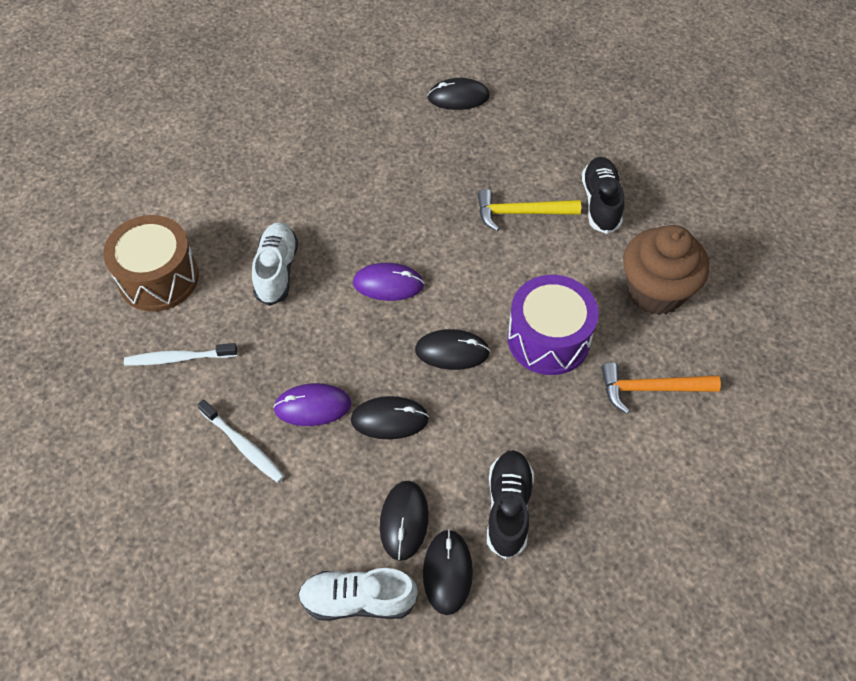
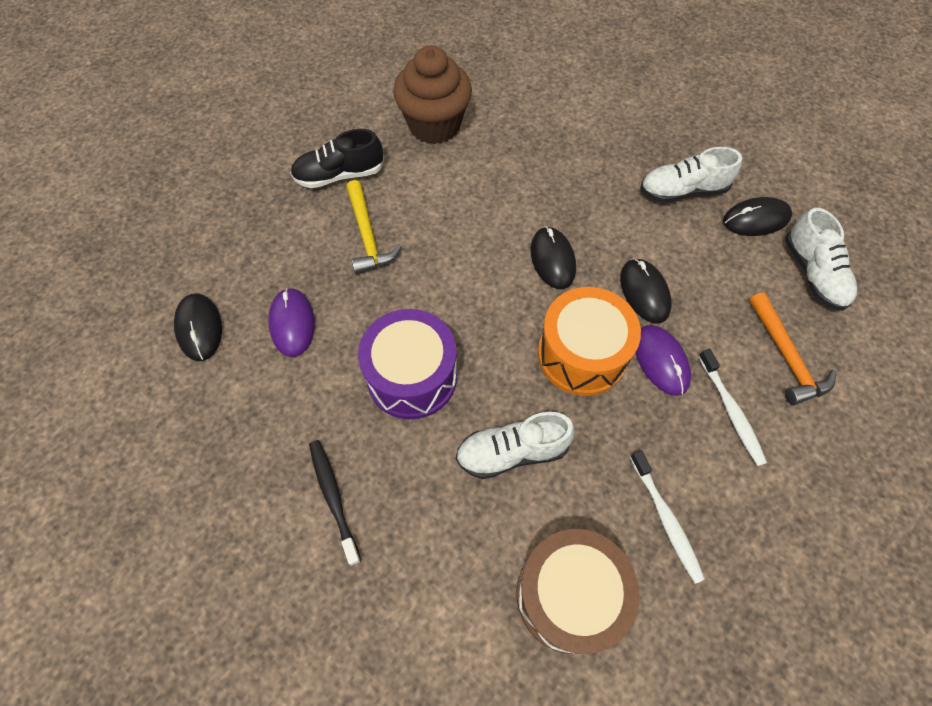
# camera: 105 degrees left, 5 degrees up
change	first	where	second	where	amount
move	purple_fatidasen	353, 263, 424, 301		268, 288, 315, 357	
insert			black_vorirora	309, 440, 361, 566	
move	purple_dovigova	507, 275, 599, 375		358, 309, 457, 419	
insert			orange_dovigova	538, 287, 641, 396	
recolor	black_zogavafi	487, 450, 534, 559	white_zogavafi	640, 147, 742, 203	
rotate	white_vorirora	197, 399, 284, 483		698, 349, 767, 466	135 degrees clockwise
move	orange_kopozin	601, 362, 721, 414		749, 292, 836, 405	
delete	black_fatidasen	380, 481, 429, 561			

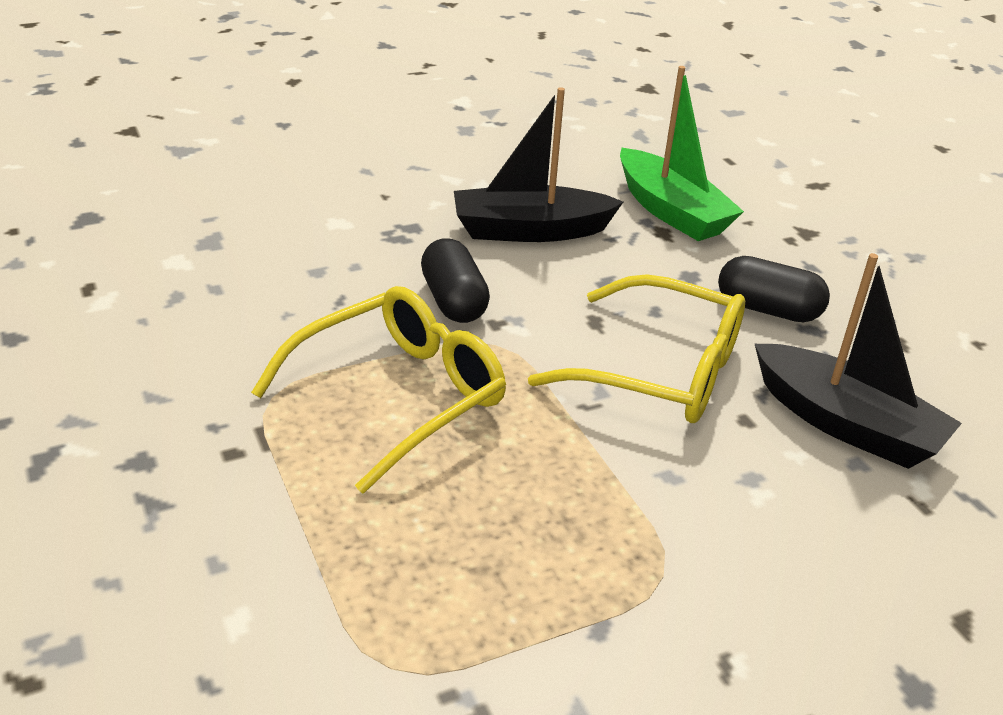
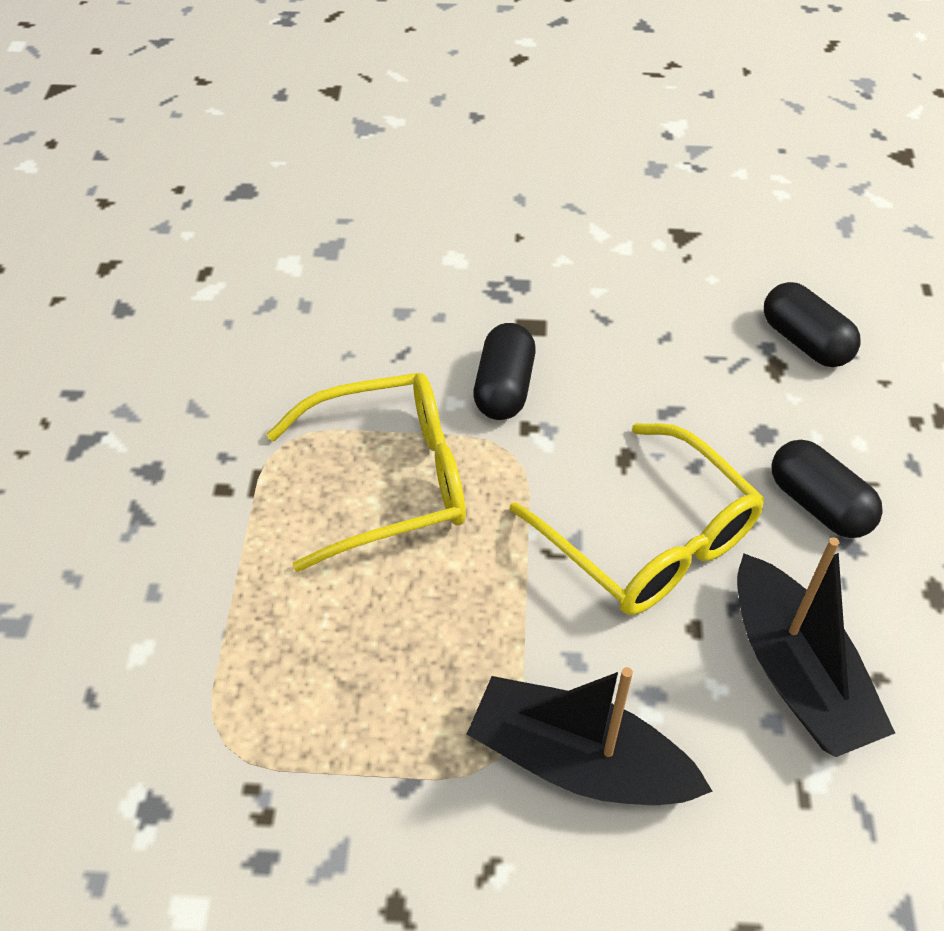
# camera: 30 degrees right, 15 degrees up
change	first	where	second	where	amount
move	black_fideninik	454, 87, 623, 242		467, 667, 713, 805	
replace	green_fideninik	620, 66, 744, 241	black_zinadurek	764, 282, 861, 367	

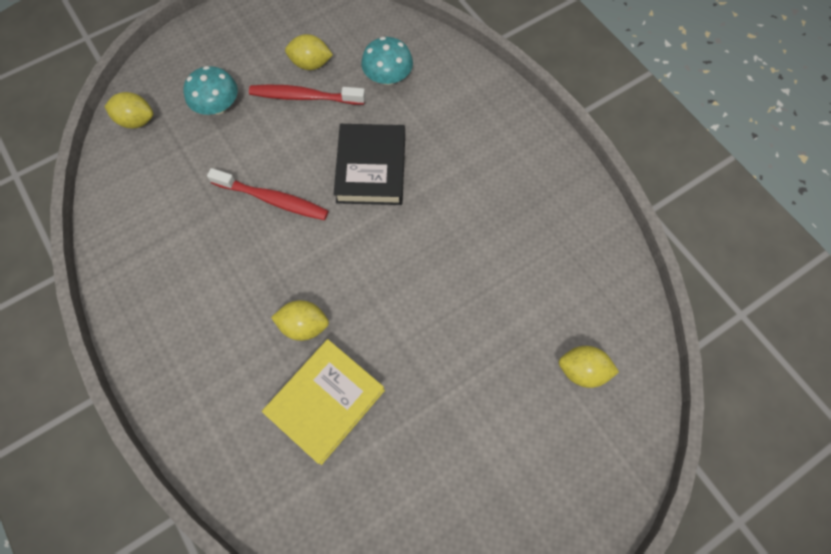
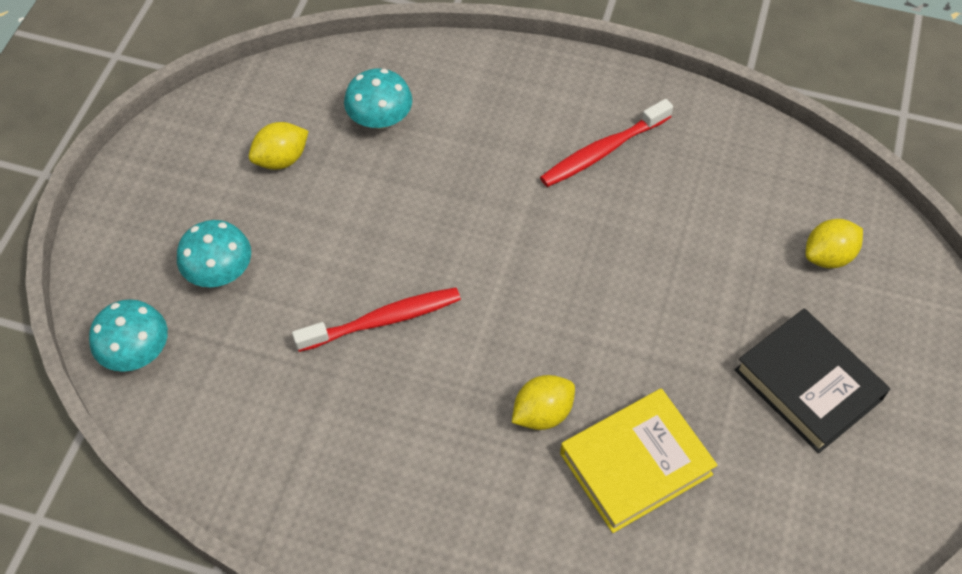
# camera: 40 degrees left, 10 degrees down
change	first	where	second	where	amount
replace	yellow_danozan	104, 92, 153, 128	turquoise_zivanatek	89, 299, 168, 372	
move	red_vorirora	249, 85, 365, 105		540, 99, 673, 187	
rotate	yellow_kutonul	262, 339, 385, 465		560, 388, 718, 533	60 degrees clockwise
move	black_kutonul	334, 124, 405, 205		735, 308, 890, 453	

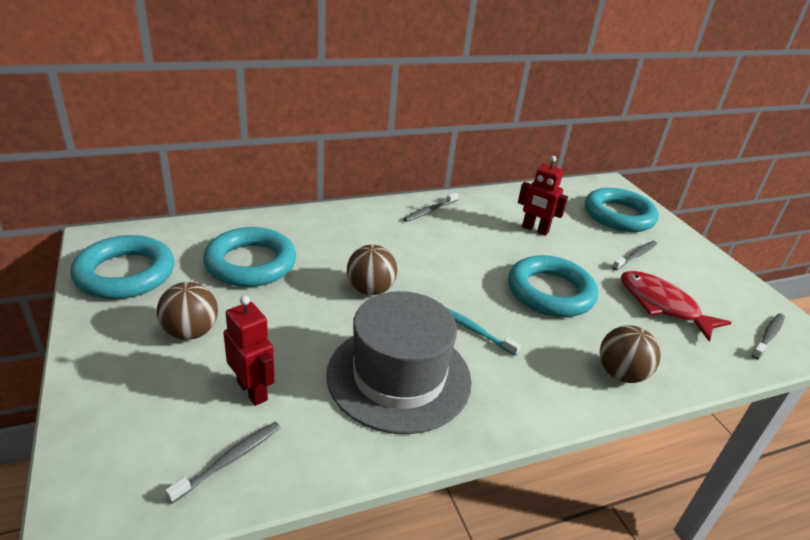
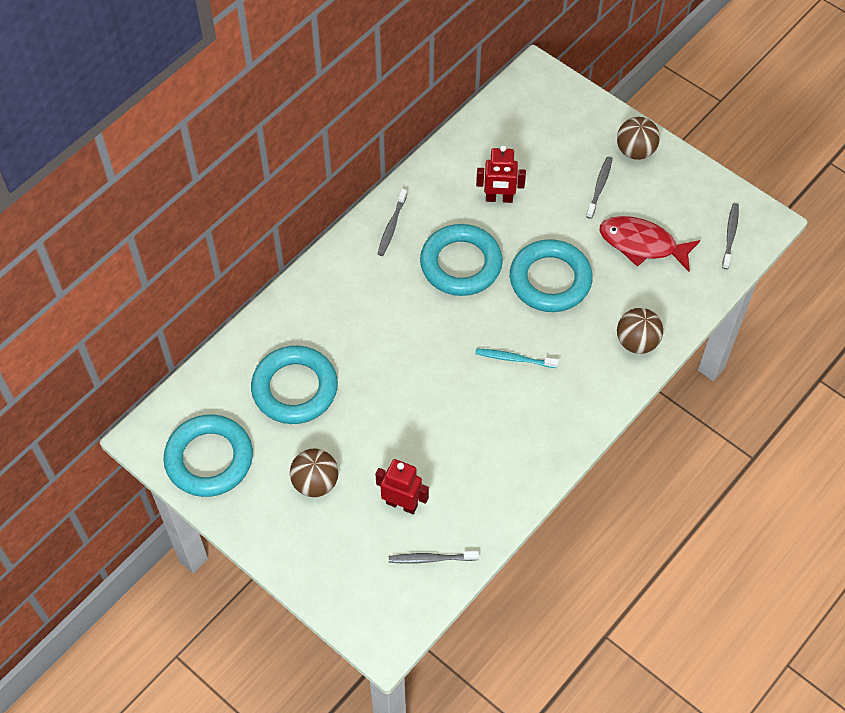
# camera: 25 degrees left, 25 degrees up
change	first	where	second	where	amount
rotate	grey_vorirora	165, 422, 281, 503		389, 551, 479, 564	105 degrees counterclockwise
move	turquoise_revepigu	585, 188, 659, 232		420, 224, 503, 296	
move	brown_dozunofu	347, 245, 397, 295		617, 117, 660, 160	
delete	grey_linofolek	326, 291, 472, 434			

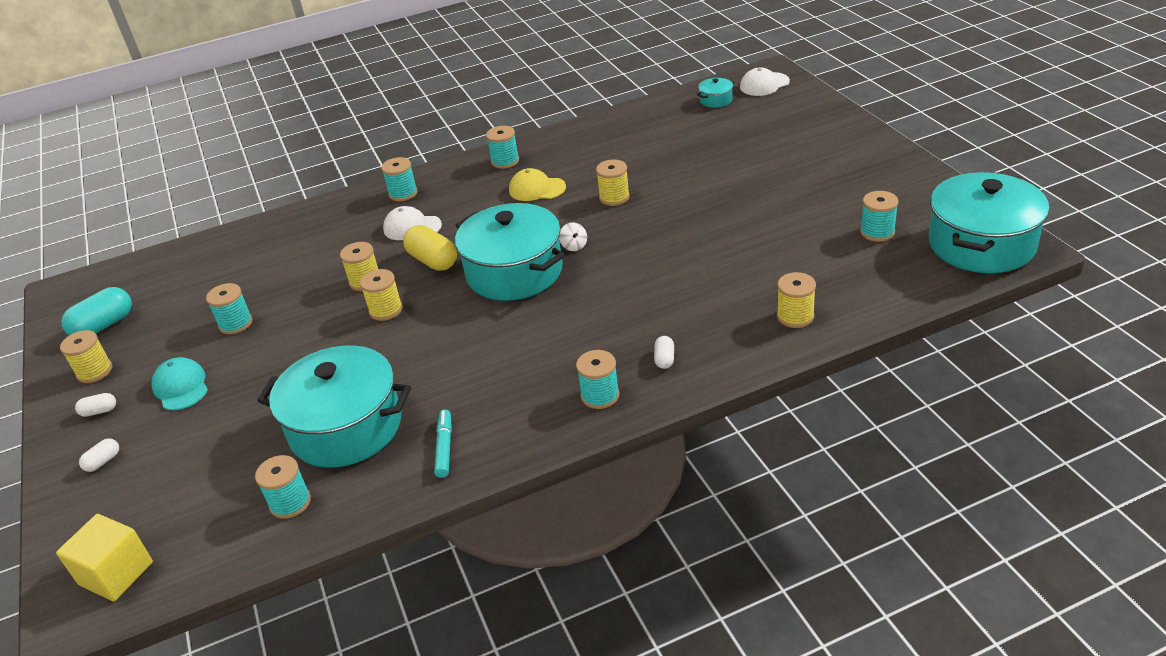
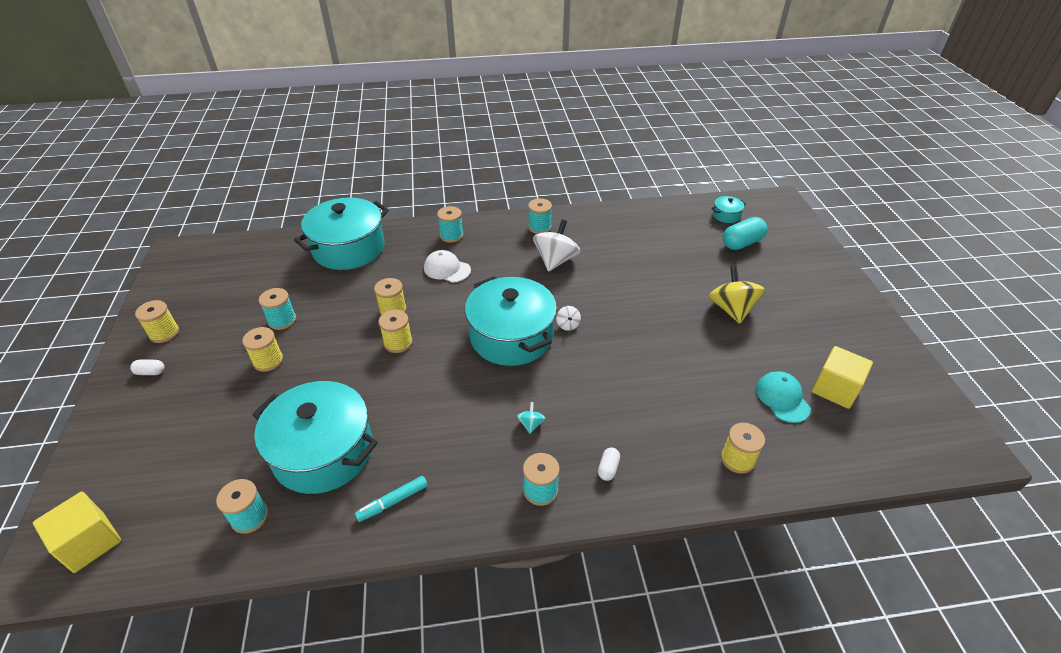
# camera: 10 degrees right, 5 degrees up
change	first	where	second	where	amount
move	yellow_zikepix	596, 160, 630, 206		242, 327, 283, 372	
move	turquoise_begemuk	929, 172, 1049, 273		294, 197, 389, 270	
rotate	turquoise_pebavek	434, 410, 452, 478		355, 476, 428, 522	135 degrees counterclockwise
insert			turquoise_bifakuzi	517, 402, 546, 434	
replace	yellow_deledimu	509, 168, 566, 201	white_bifakuzi	533, 219, 581, 272	
insert			yellow_bifakuzi	709, 265, 765, 324	
move	turquoise_zinadurek	61, 287, 132, 335		723, 217, 768, 250	
move	turquoise_deledimu	151, 357, 208, 410		756, 371, 811, 423	
replace	turquoise_zikepix	860, 191, 899, 242	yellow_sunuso	812, 346, 873, 409	
delete	white_zinadurek	79, 438, 119, 472			
delete	yellow_zinadurek	403, 225, 457, 271			
delete	white_deledimu	740, 68, 790, 96			

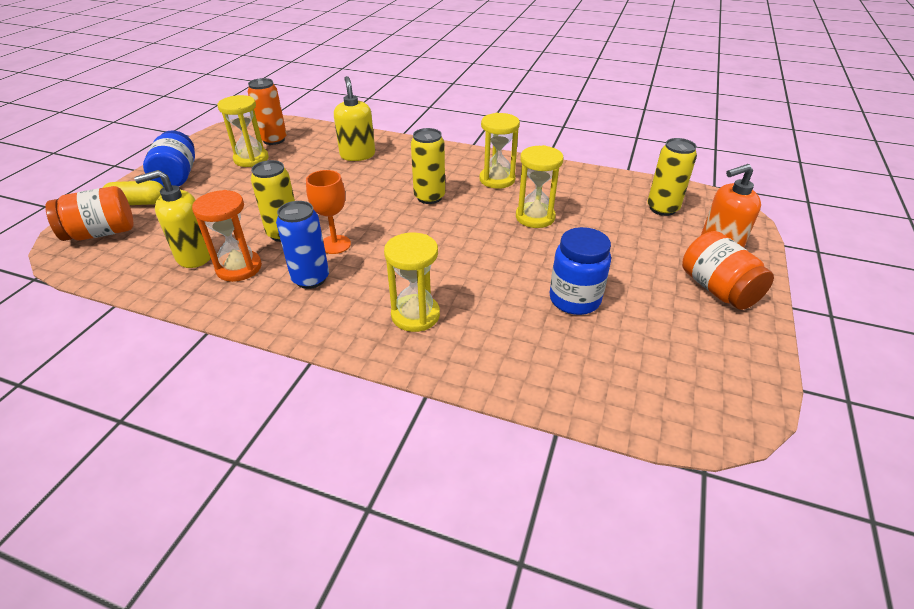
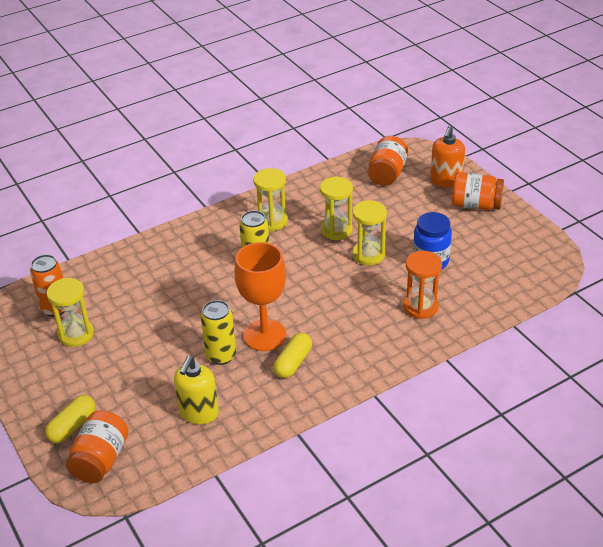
# camera: 50 degrees left, 0 degrees up
change	first	where	second	where	amount
resize	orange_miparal	306, 170, 351, 254		234, 242, 286, 351	x1.64
replace	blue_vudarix	276, 201, 329, 289	yellow_zinadurek	273, 333, 312, 378	
move	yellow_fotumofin	384, 232, 440, 332		352, 200, 387, 265	
replace	yellow_vudarix	647, 138, 697, 216	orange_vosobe	368, 136, 408, 186	
move	orange_fotumofin	192, 190, 262, 282		403, 251, 442, 319	
delete	blue_vosobe	143, 130, 195, 187			
delete	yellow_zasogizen	334, 76, 375, 161			

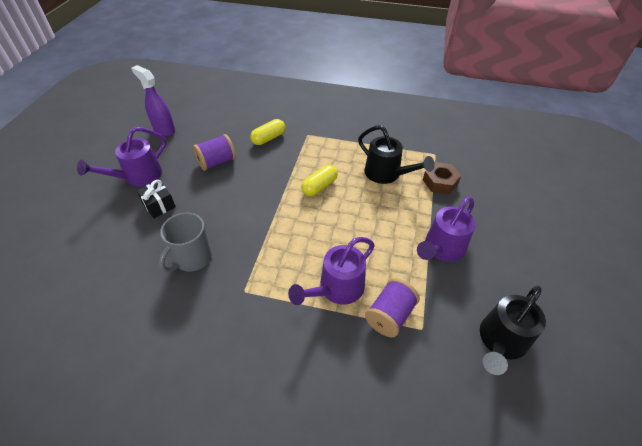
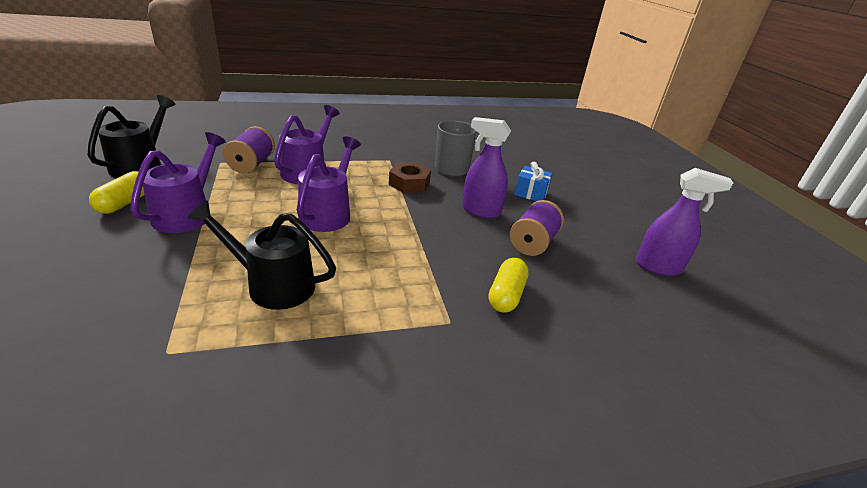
# camera: 150 degrees right, 15 degrees down
change	first	where	second	where	amount
move	yellow_zinadurek	301, 165, 338, 196		89, 171, 144, 214	
move	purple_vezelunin	77, 127, 166, 186		297, 136, 361, 232	
move	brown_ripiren	423, 162, 461, 194		389, 162, 431, 193	
insert			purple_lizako	462, 117, 511, 219	
recolor	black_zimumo	137, 180, 176, 218	blue_zimumo	514, 162, 553, 201	

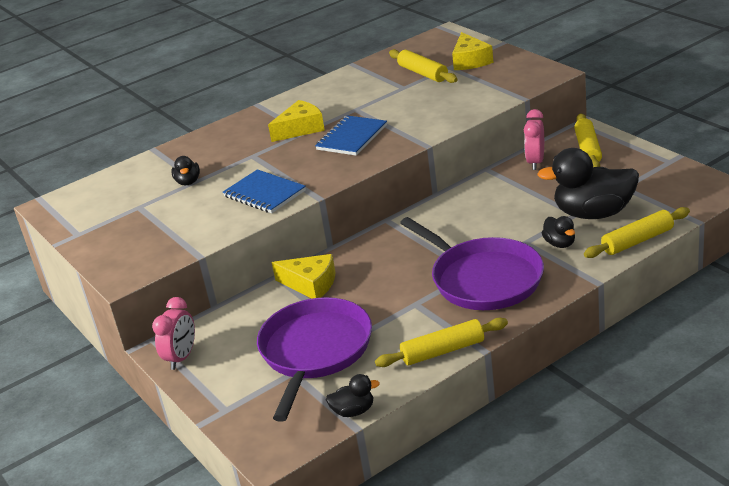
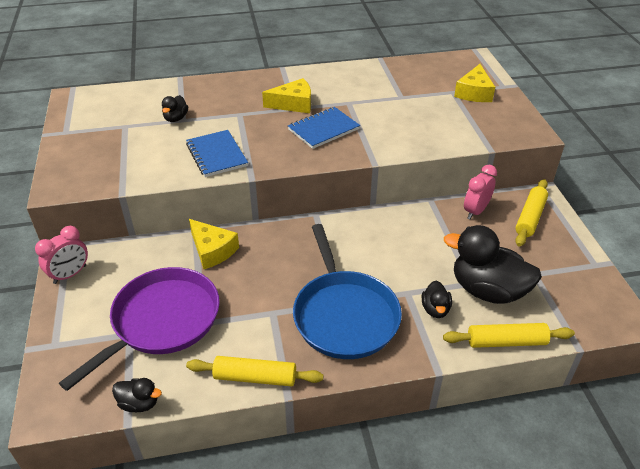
# camera: 20 degrees right, 10 degrees up
change	first	where	second	where	amount
recolor	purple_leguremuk	400, 217, 544, 310	blue_leguremuk	293, 224, 402, 359	
delete	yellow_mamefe	389, 49, 458, 83			

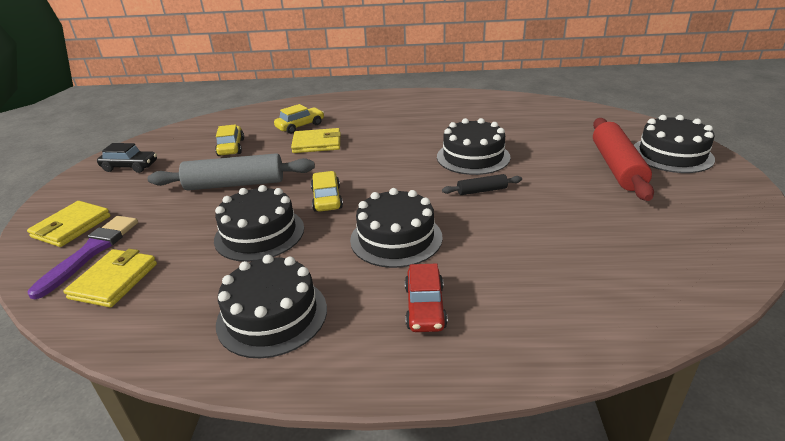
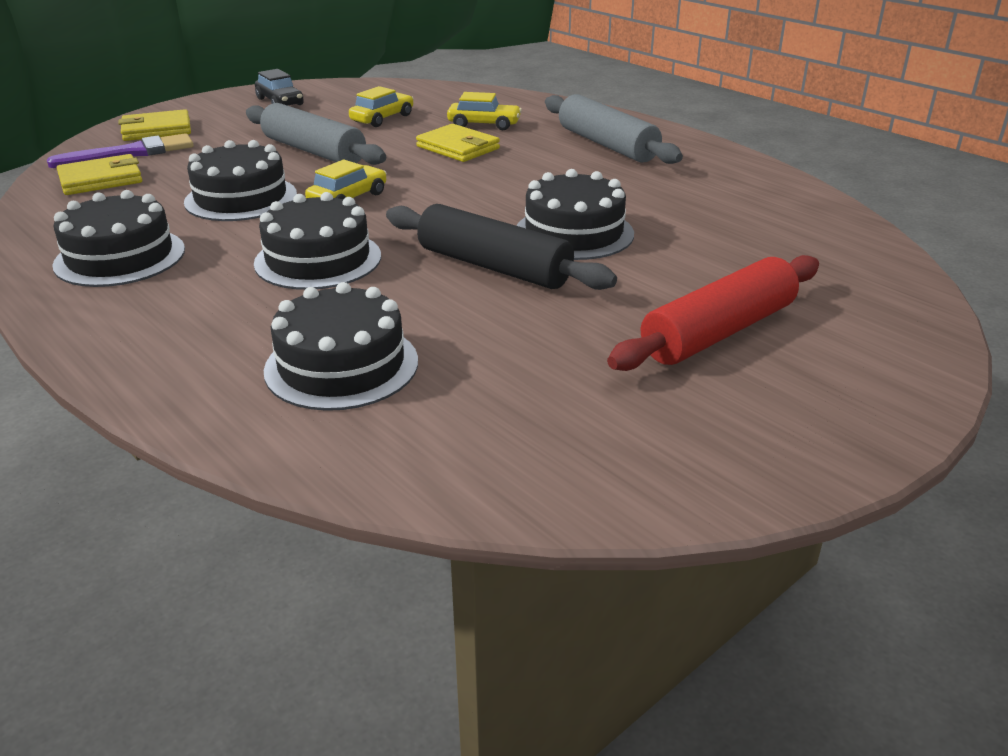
# camera: 45 degrees right, 0 degrees up
change	first	where	second	where	amount
move	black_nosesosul	634, 115, 715, 173		264, 282, 418, 411	
resize	black_mamefe	442, 174, 522, 195		386, 204, 617, 290	x2.09
insert			grey_mamefe	545, 94, 683, 164	
delete	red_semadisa	405, 263, 448, 332			

